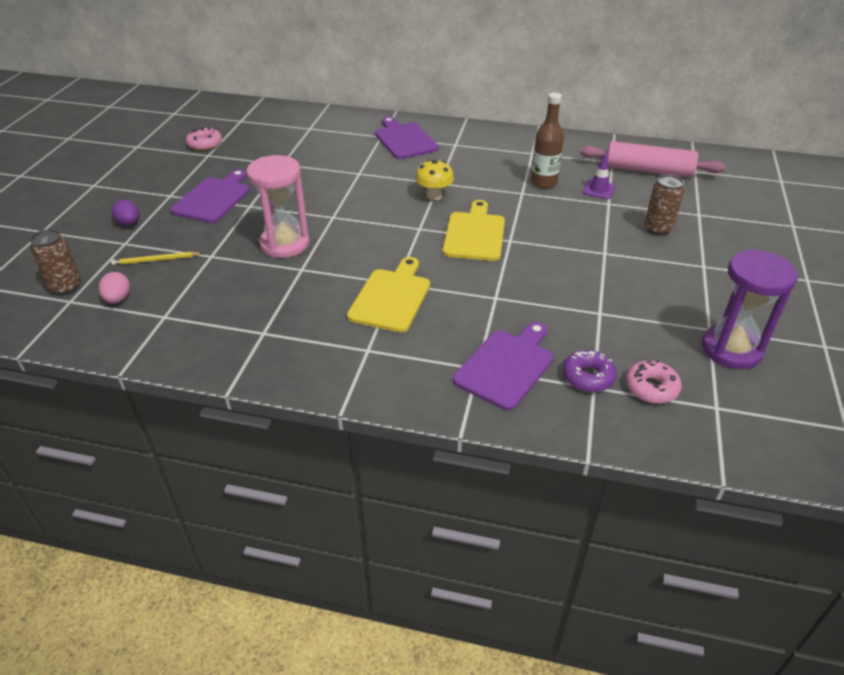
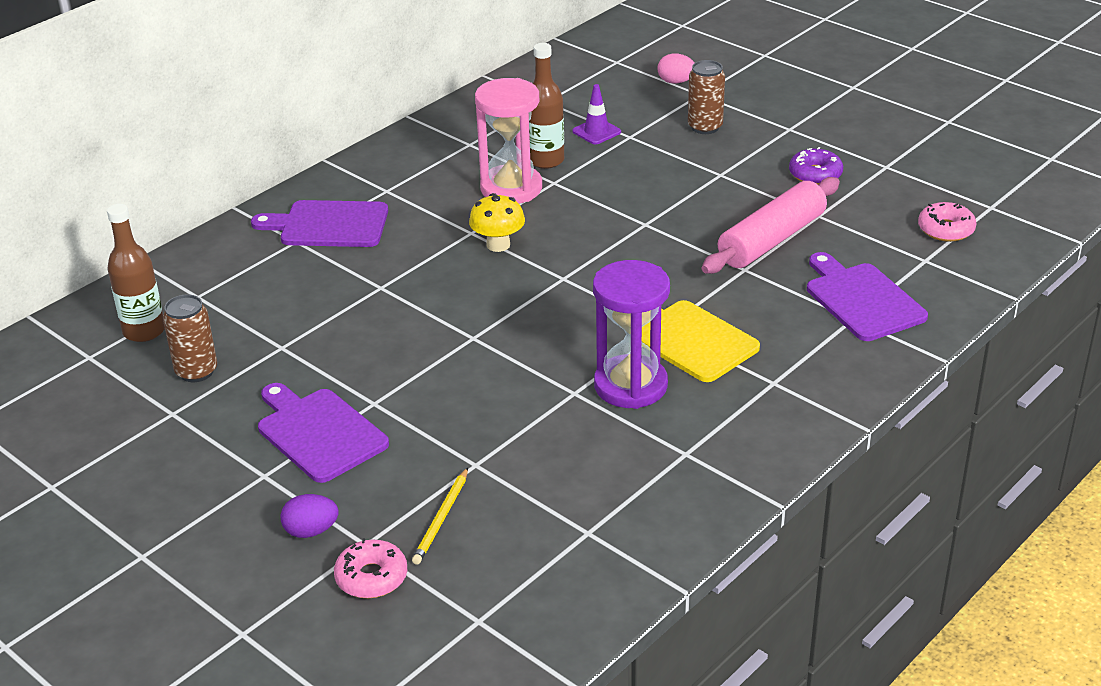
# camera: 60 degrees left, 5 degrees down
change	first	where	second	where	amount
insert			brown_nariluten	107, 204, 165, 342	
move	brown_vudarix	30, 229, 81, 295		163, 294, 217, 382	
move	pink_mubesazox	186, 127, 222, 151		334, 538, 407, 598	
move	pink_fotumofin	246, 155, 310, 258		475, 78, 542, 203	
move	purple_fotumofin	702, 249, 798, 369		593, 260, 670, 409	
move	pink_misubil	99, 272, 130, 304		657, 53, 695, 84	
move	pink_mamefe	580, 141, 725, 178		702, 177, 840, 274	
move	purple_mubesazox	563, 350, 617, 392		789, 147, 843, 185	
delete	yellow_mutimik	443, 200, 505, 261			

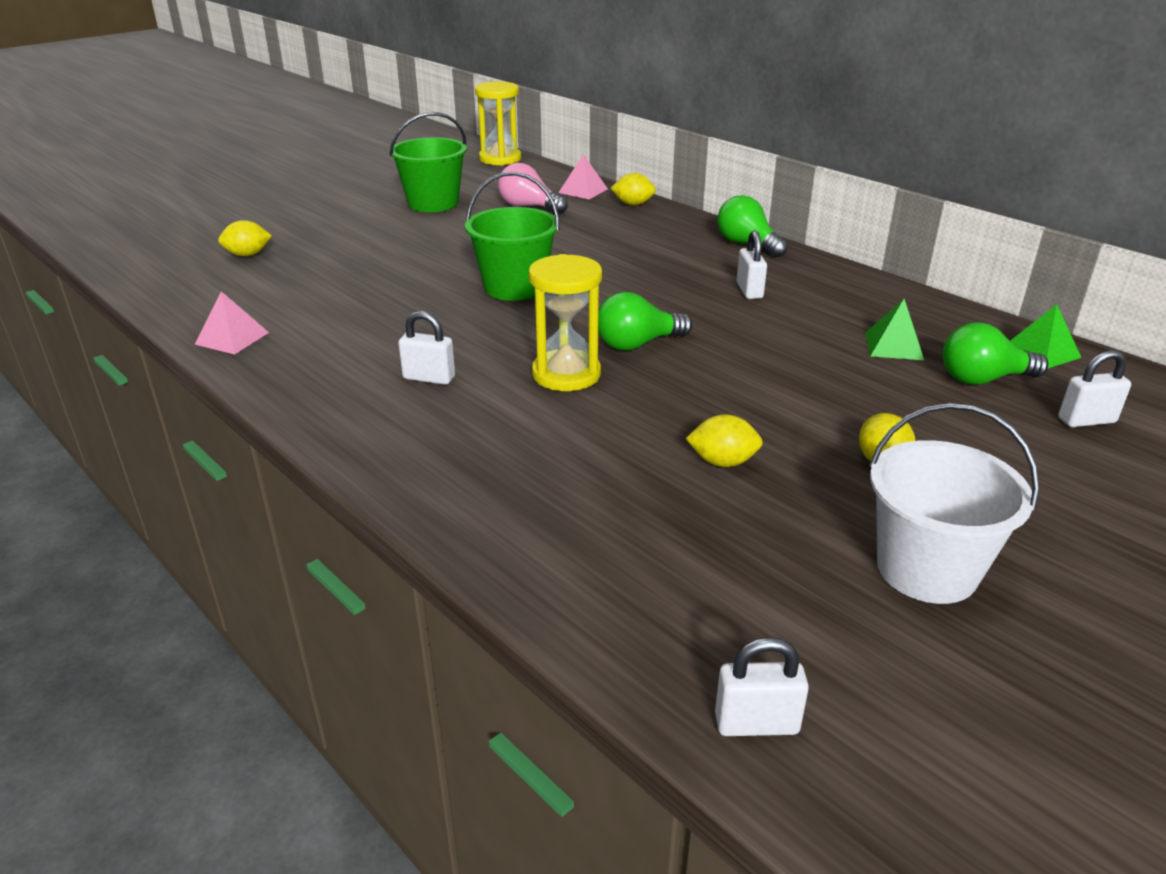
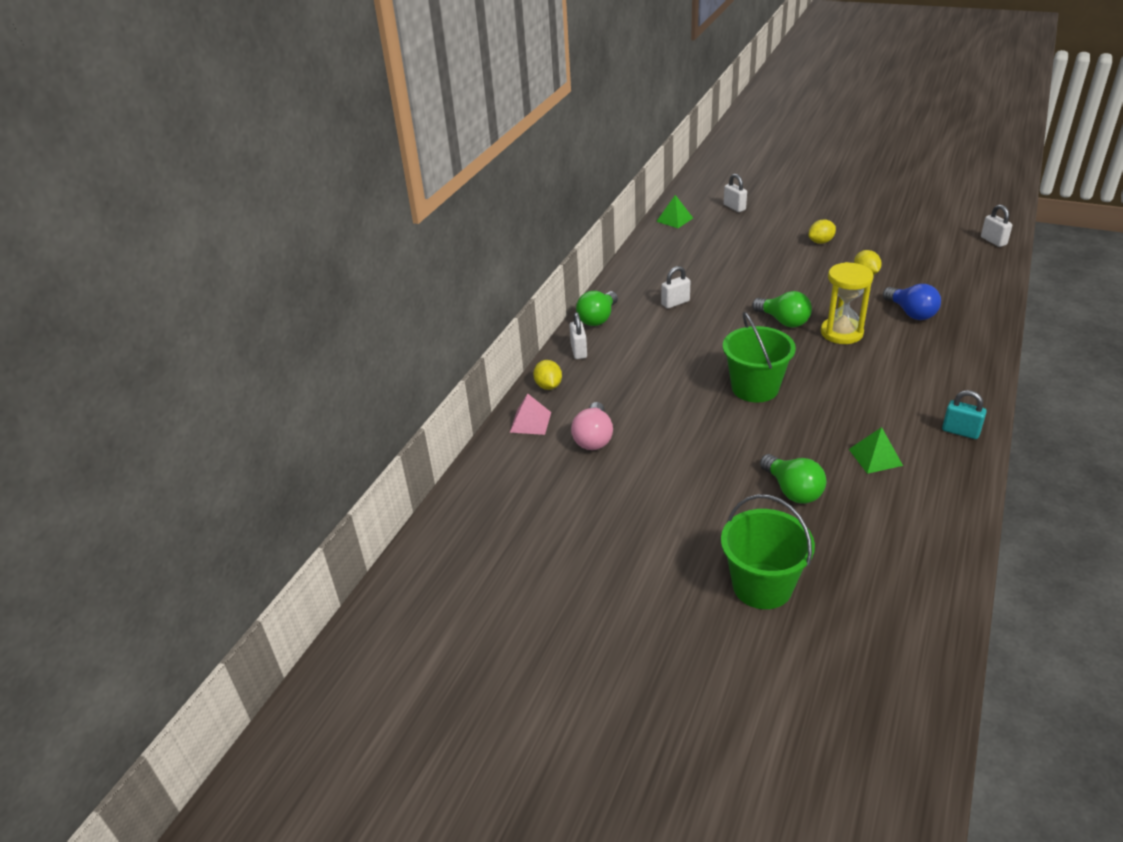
# camera: 110 degrees left, 5 degrees up
change	first	where	second	where	amount
move	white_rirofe	398, 311, 455, 385		569, 312, 587, 359	
move	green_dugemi	389, 112, 467, 212		721, 494, 815, 609	
move	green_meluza	943, 322, 1048, 385		760, 454, 826, 504	
move	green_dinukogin	865, 299, 924, 360		849, 427, 903, 474	
insert			blue_meluza	883, 284, 941, 320	
insert			turquoise_rirofe	942, 390, 987, 439	
delete	pink_dinukogin	195, 291, 269, 354			
delete	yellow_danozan	218, 220, 272, 257			
delete	yellow_fotumofin	475, 82, 521, 166			
delete	white_dugemi	869, 403, 1039, 604			

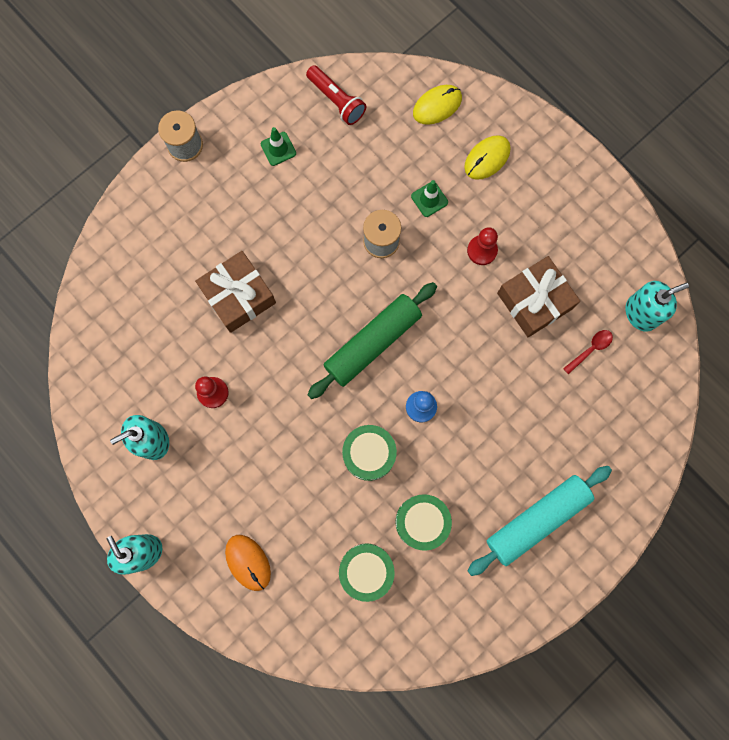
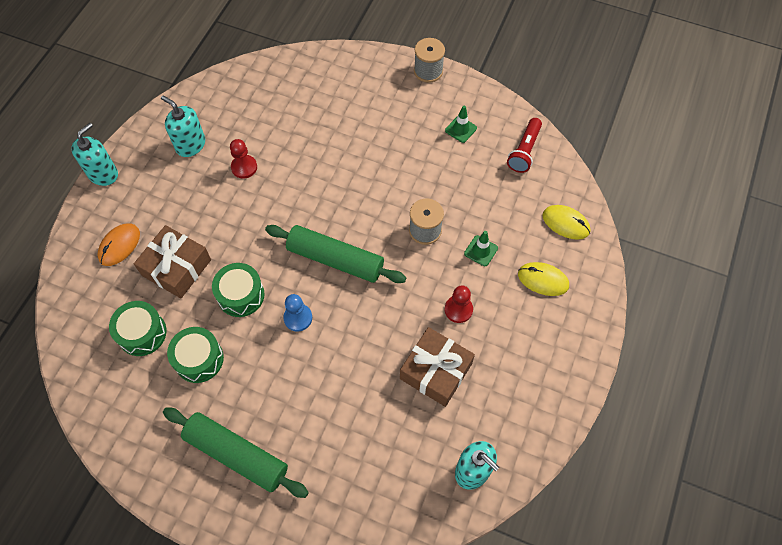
# camera: 65 degrees right, 15 degrees down
change	first	where	second	where	amount
move	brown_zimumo	195, 251, 276, 333		134, 225, 211, 298	
recolor	turquoise_mamefe	468, 466, 612, 576	green_mamefe	163, 407, 309, 498	
delete	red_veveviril	563, 330, 613, 374			

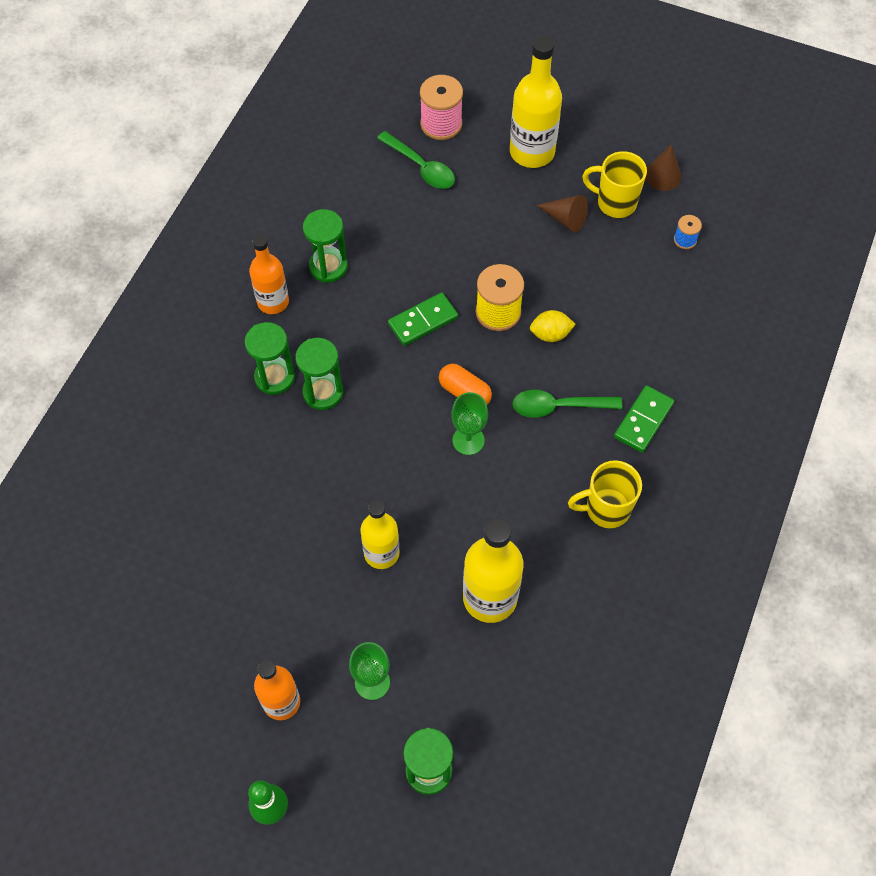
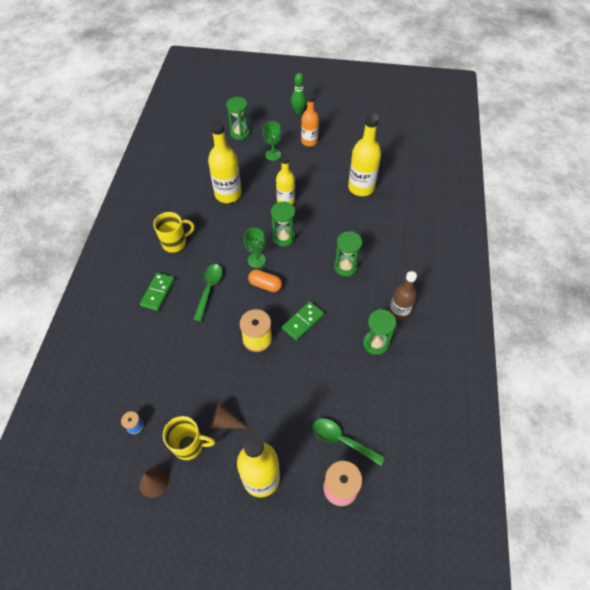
# camera: 165 degrees right, 5 degrees down
change	first	where	second	where	amount
rotate	green_veveviril	512, 390, 623, 418		193, 264, 223, 322	60 degrees counterclockwise
move	green_fotumofin	245, 322, 295, 395		271, 201, 295, 247	
insert			yellow_nariluten	348, 113, 381, 196	
recolor	orange_nariluten	249, 234, 289, 314	brown_nariluten	389, 271, 417, 320	
delete	yellow_danozan	530, 310, 576, 342			

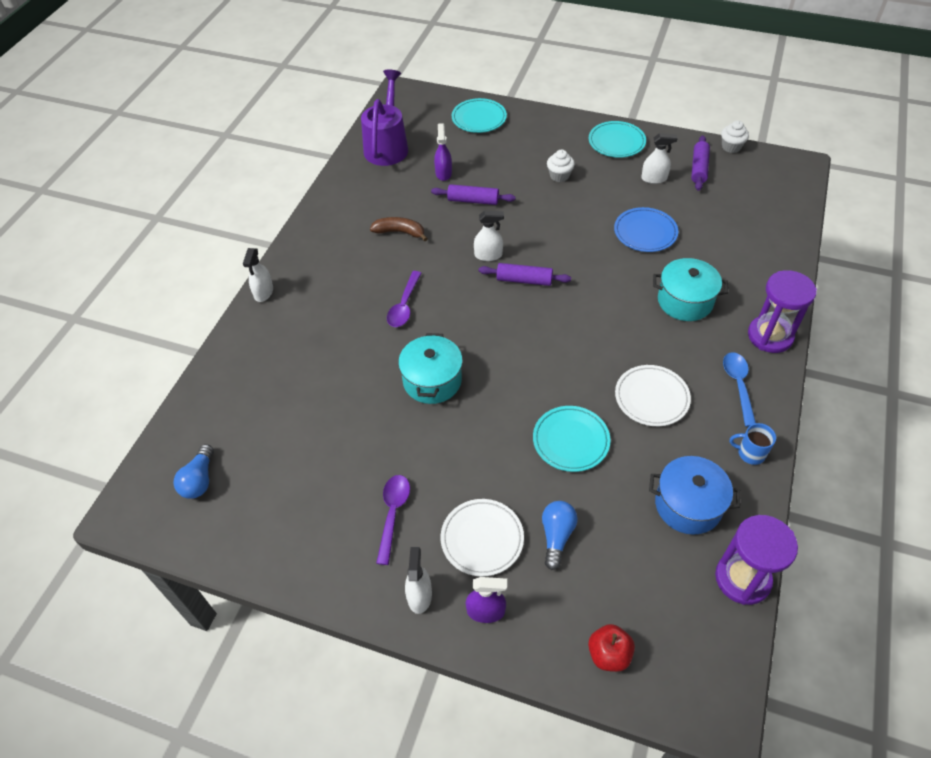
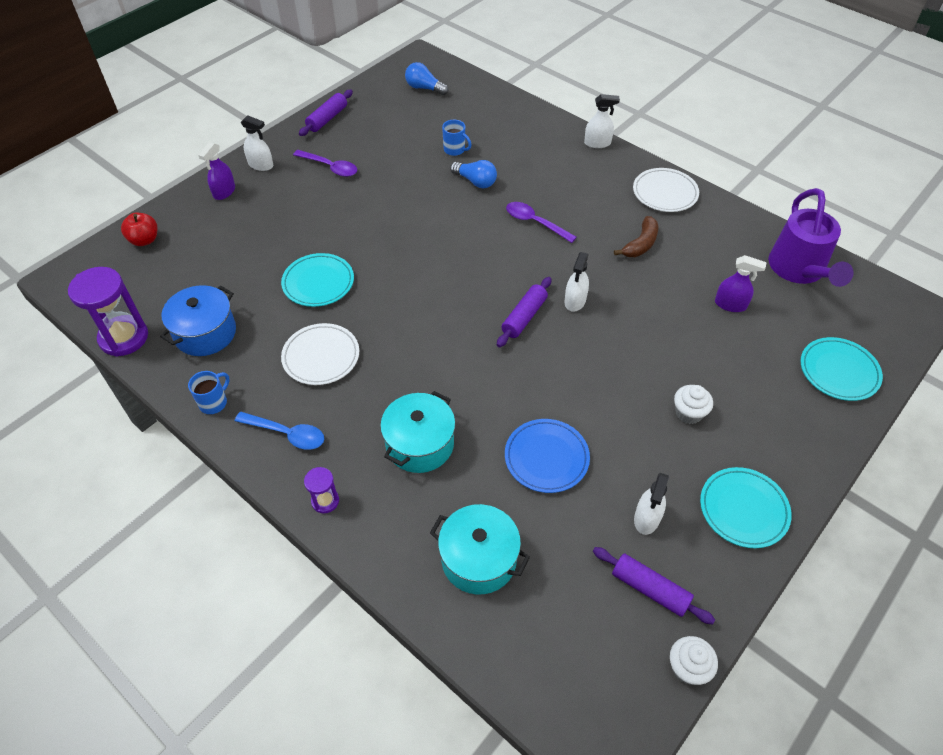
# camera: 110 degrees right, 0 degrees up
change	first	where	second	where	amount
move	purple_mamefe	431, 184, 516, 205		299, 90, 353, 136	
resize	purple_fotumofin	748, 270, 817, 353		304, 467, 339, 513	x0.50
move	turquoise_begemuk	398, 333, 463, 404		430, 504, 530, 594	
insert			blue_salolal	442, 120, 471, 156	
move	blue_meluza	542, 501, 578, 570		450, 160, 497, 188	
rotate	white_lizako	243, 248, 273, 302		584, 94, 620, 148	150 degrees clockwise
move	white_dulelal	441, 499, 524, 576		633, 168, 699, 212	
rotate	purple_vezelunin	361, 69, 408, 166		768, 188, 854, 287	60 degrees clockwise

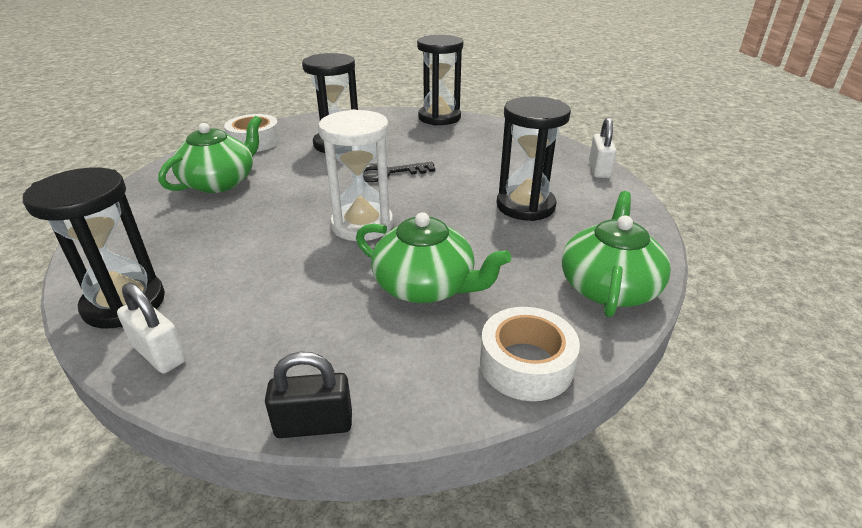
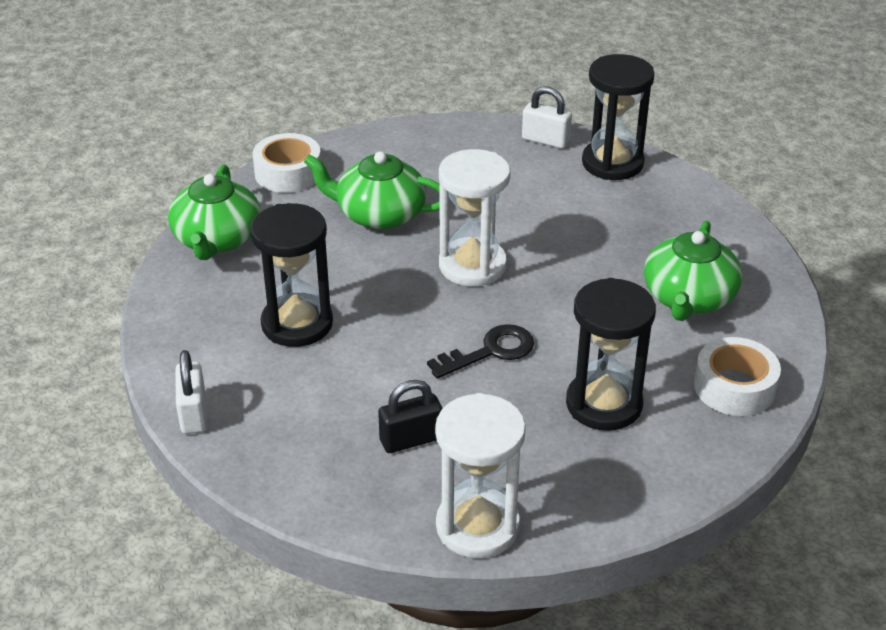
# camera: 165 degrees right, 5 degrees up
change	first	where	second	where	amount
move	black_rirofe	265, 352, 352, 438		378, 380, 442, 453	
recolor	black_fotumofin	417, 35, 463, 126	white_fotumofin	435, 393, 526, 559	

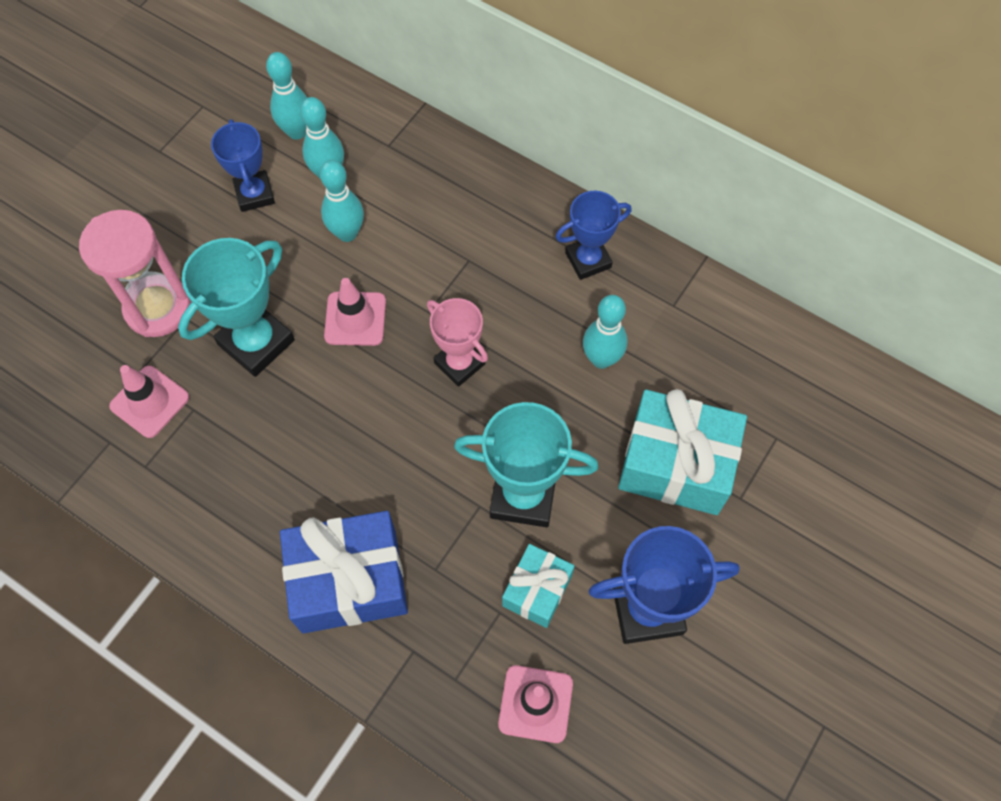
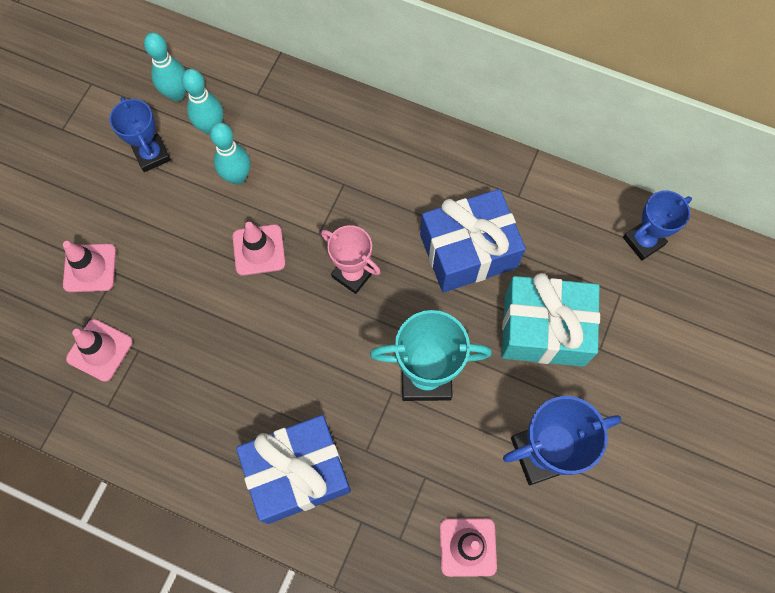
# camera: 10 degrees left, 5 degrees up
change	first	where	second	where	amount
replace	pink_fotumofin	79, 210, 191, 337	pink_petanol	63, 241, 116, 292	
replace	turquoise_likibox	583, 295, 627, 369	blue_zimumo	420, 189, 526, 292	
move	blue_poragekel	556, 191, 632, 280		623, 191, 692, 260	
delete	turquoise_poragekel	178, 238, 295, 377			
delete	turquoise_zimumo	502, 544, 574, 628			

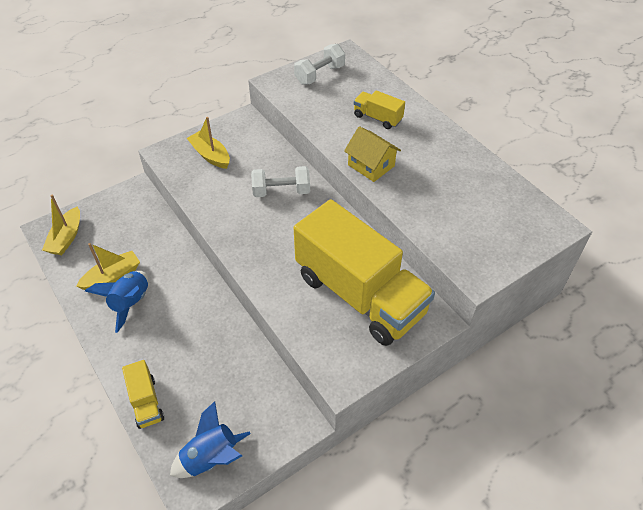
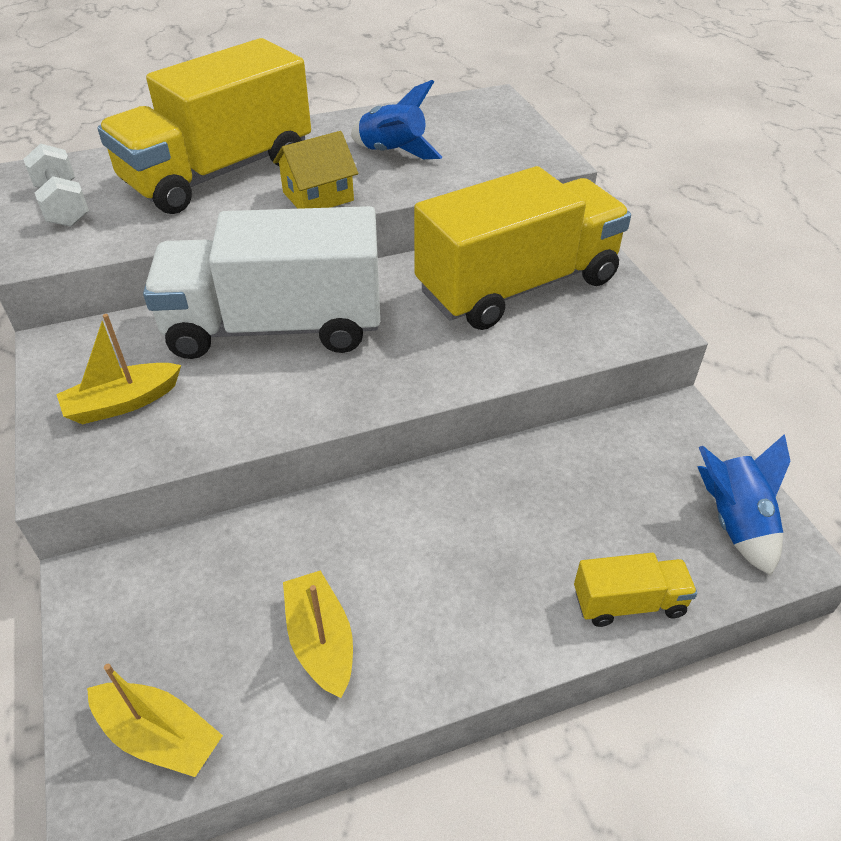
# camera: 75 degrees left, 5 degrees down
change	first	where	second	where	amount
resize	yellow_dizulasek	354, 90, 405, 129		98, 38, 311, 214	x2.41
replace	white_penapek	251, 166, 310, 197	white_dizulasek	143, 206, 380, 359	
move	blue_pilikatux	85, 271, 149, 333		351, 80, 442, 159	

